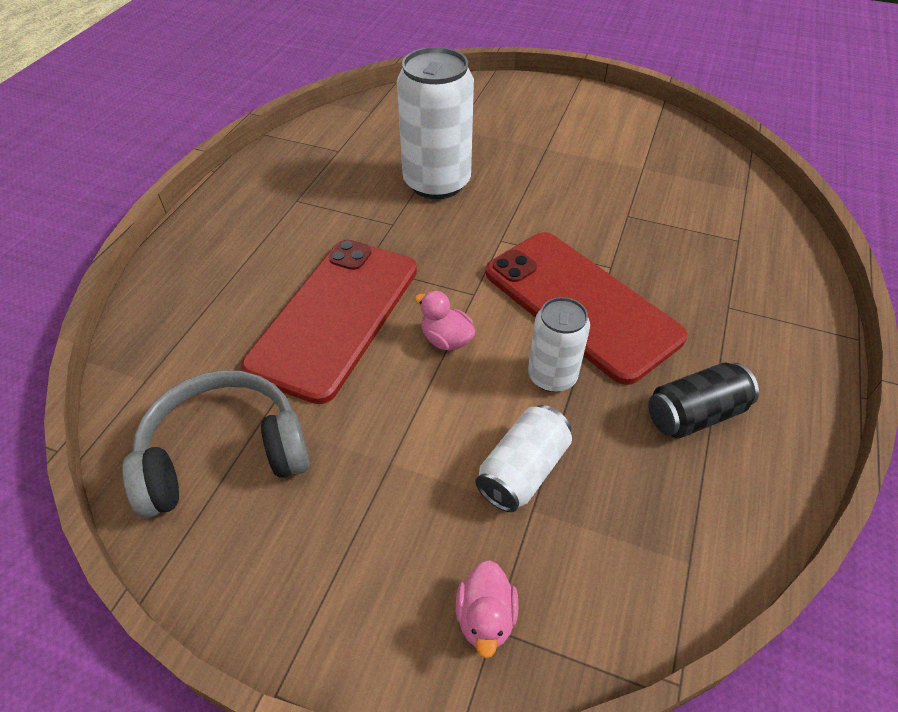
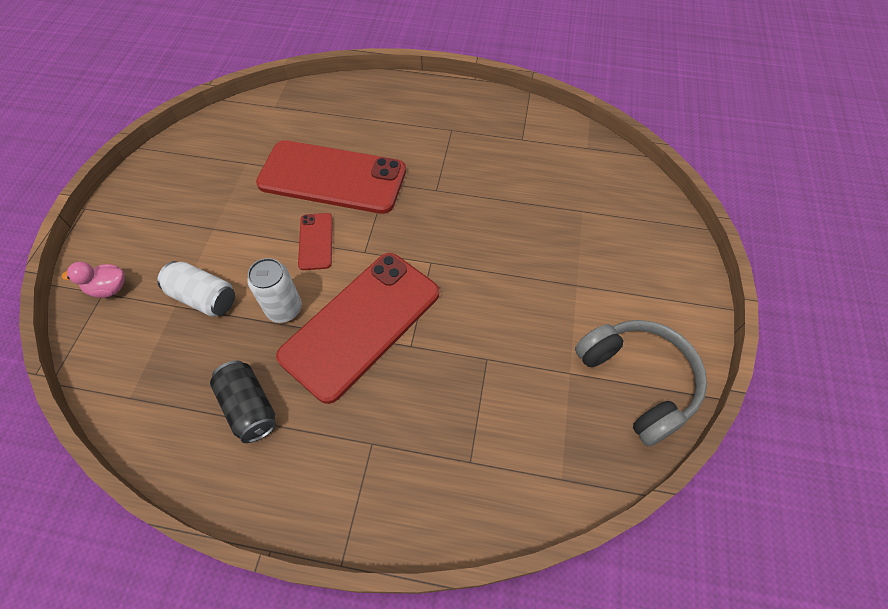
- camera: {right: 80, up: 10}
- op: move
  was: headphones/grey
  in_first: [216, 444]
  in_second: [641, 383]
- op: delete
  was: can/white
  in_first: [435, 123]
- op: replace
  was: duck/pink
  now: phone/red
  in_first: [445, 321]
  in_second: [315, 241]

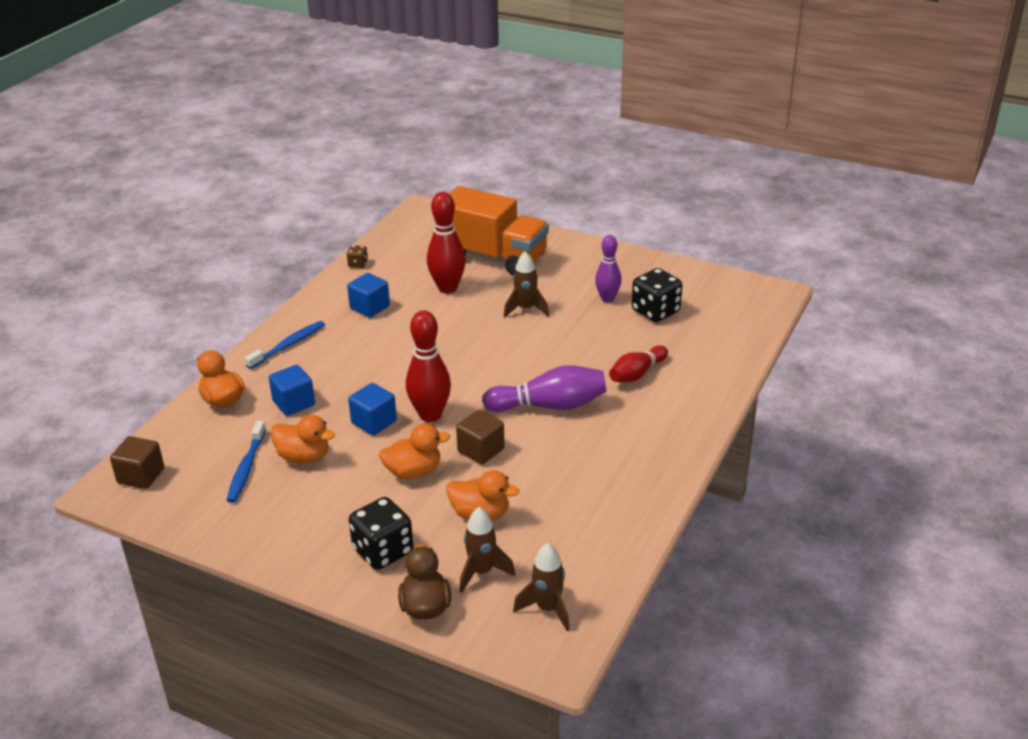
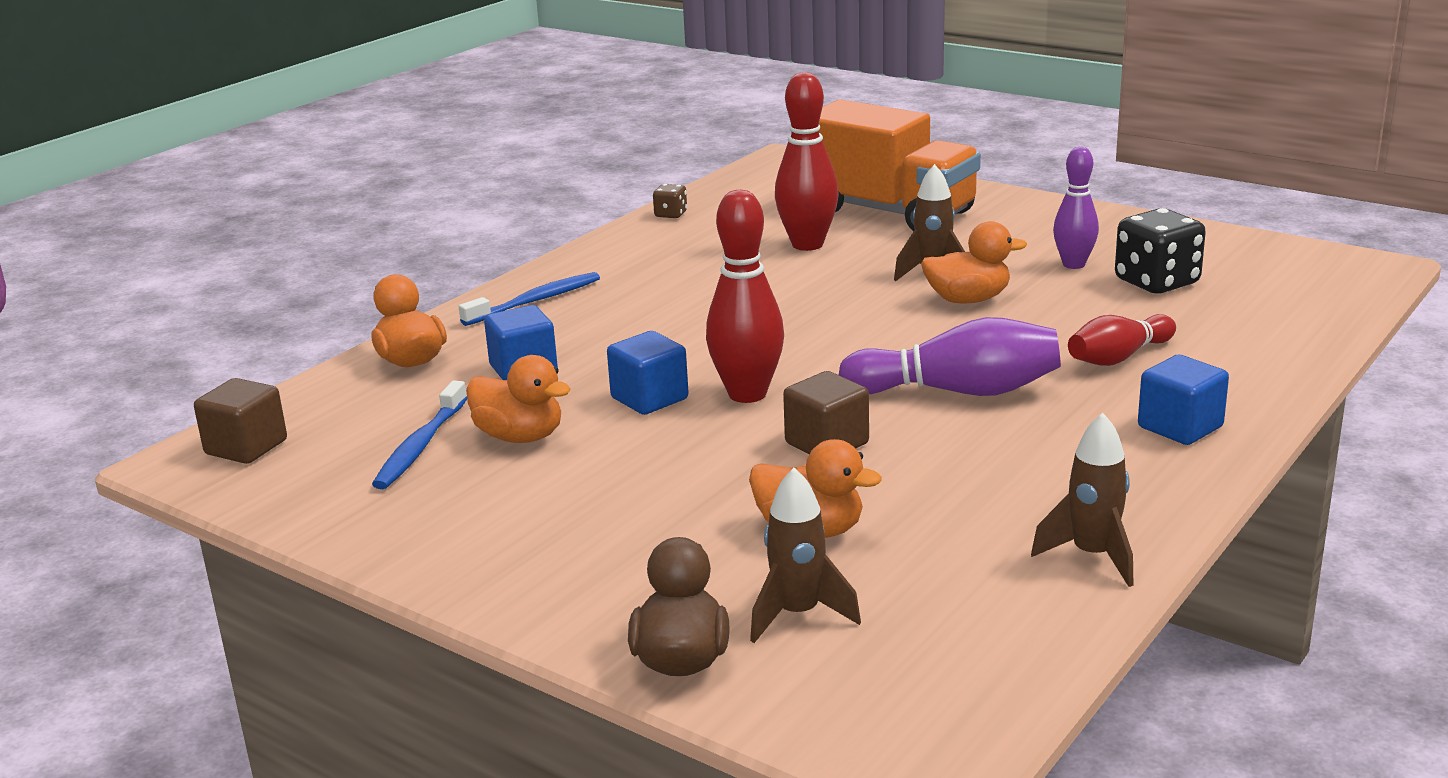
- camera: {right: 10, up: -10}
- op: move
  was: cube/blue
  in_first: [368, 295]
  in_second: [1183, 400]
- op: delete
  was: dice/black
  in_first: [381, 533]
- op: move
  was: duck/orange
  in_first: [414, 451]
  in_second: [974, 262]
- op: move
  was: rocket/brown
  in_first: [541, 587]
  in_second: [1082, 500]

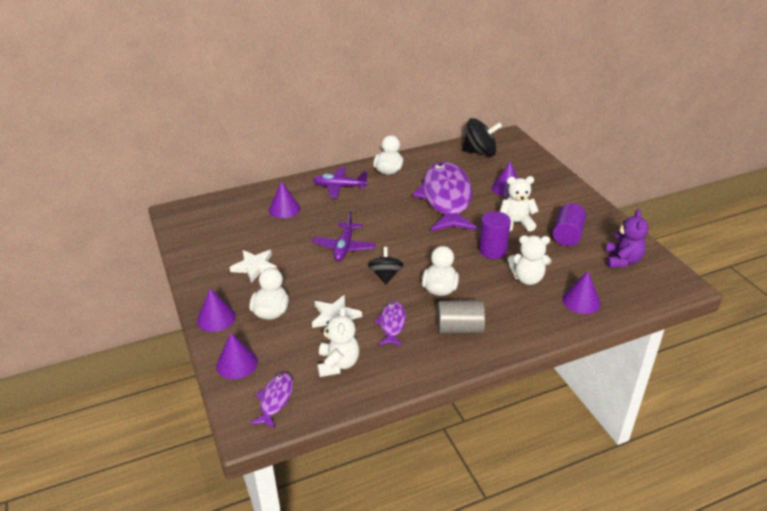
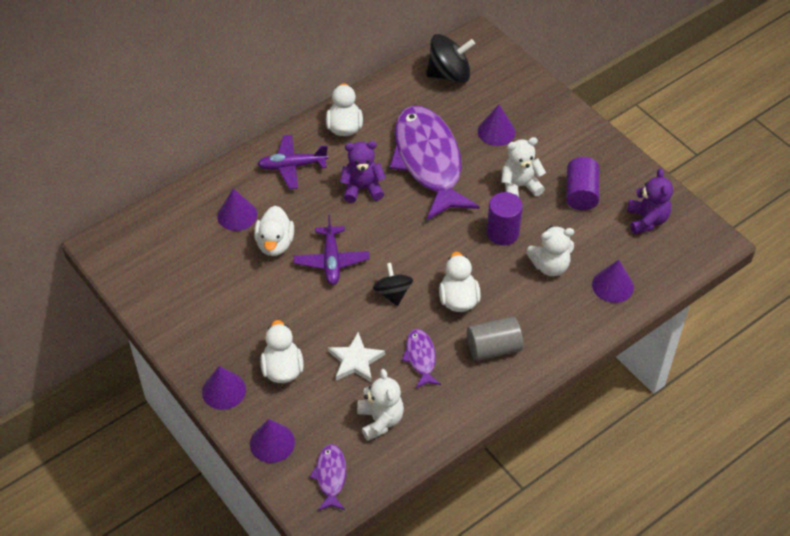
- camera: {right: -15, up: 15}
- op: delete
  was: star/white
  in_first: [253, 266]
- op: insert
  now: duck/white
  in_second: [274, 231]
- op: insert
  now: teddy bear/purple
  in_second: [363, 172]

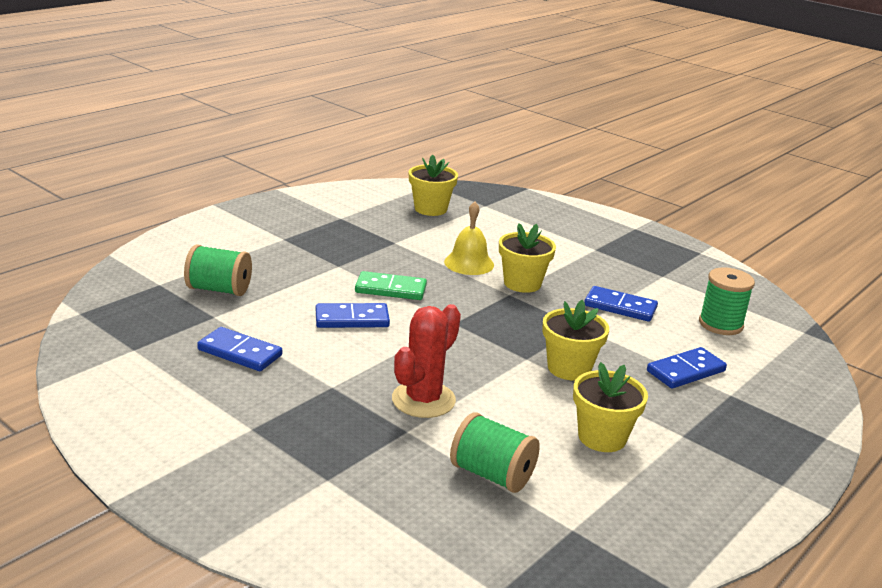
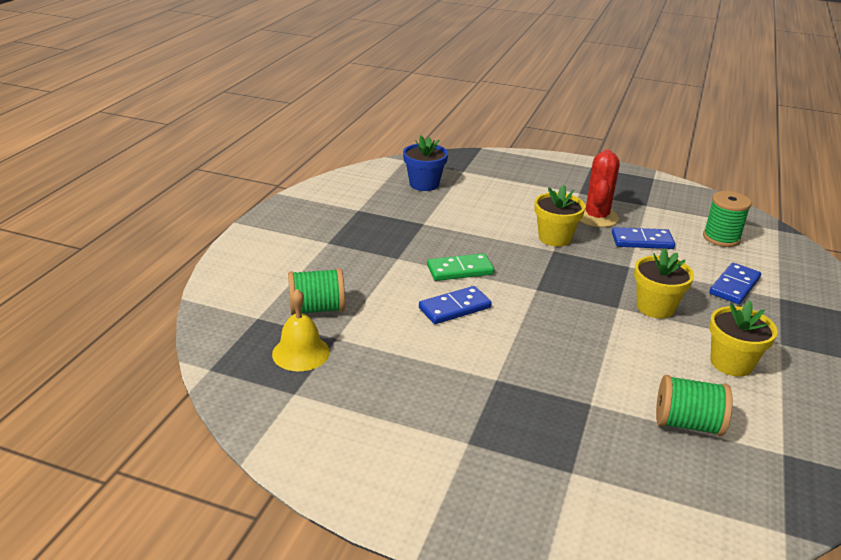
- camera: {right: -20, up: 5}
- op: delete
  was: domino/blue
  in_first: [239, 349]
- op: move
  was: cactus/red
  in_first: [426, 361]
  in_second: [599, 188]
- op: recolor
  was: flower pot/yellow
  now: flower pot/blue
  in_first: [433, 185]
  in_second: [425, 163]
- op: move
  was: bell/yellow
  in_first: [469, 238]
  in_second: [301, 330]

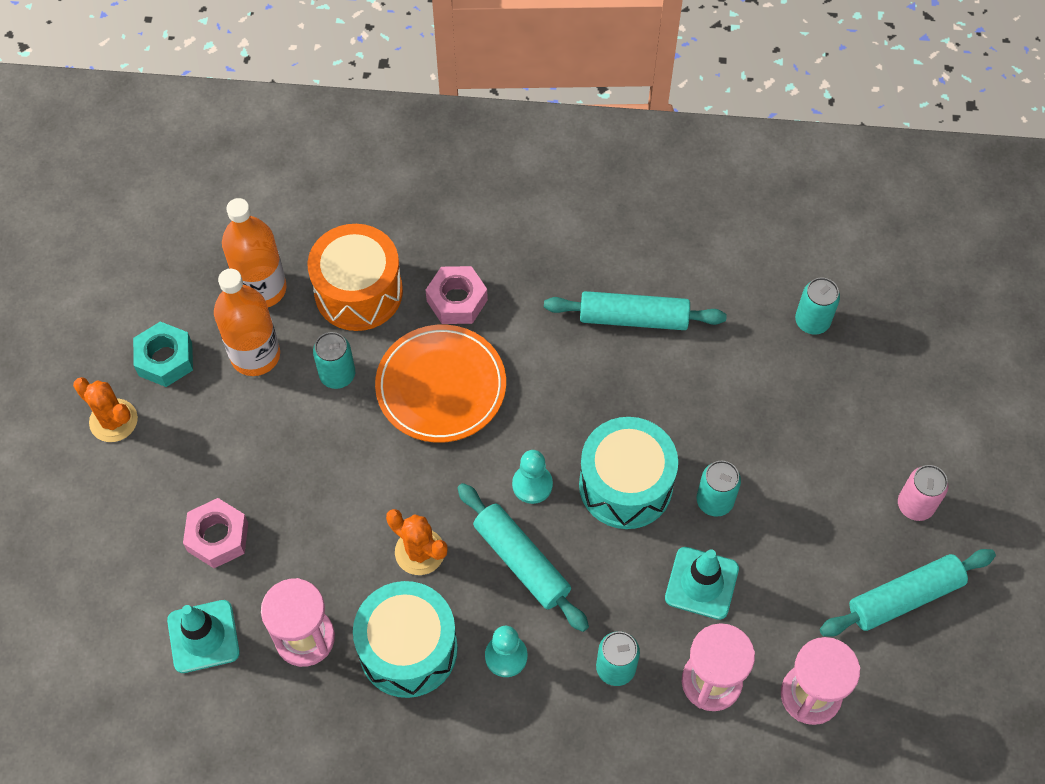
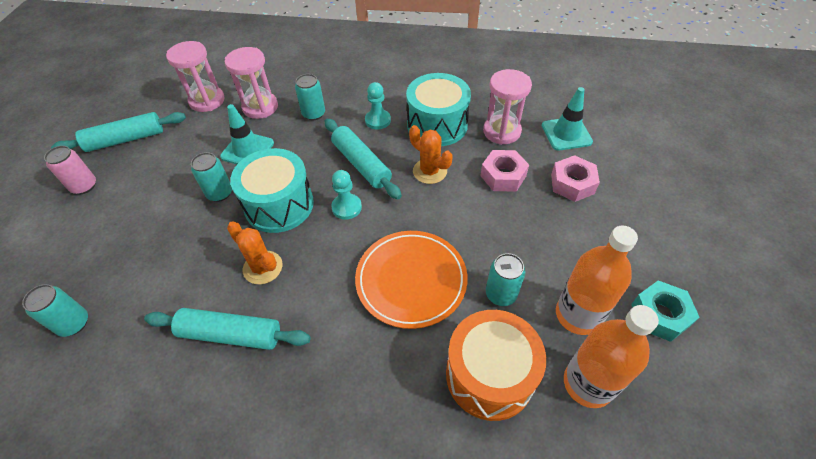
- camera: {right: -175, up: -10}
- op: move
  was: cactus/orange
  in_first: [105, 409]
  in_second: [255, 252]
- op: move
  was: nut/pink
  in_first: [457, 295]
  in_second: [504, 171]

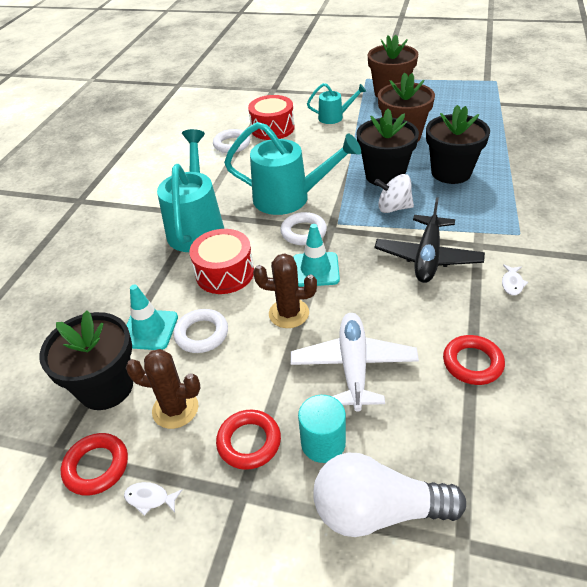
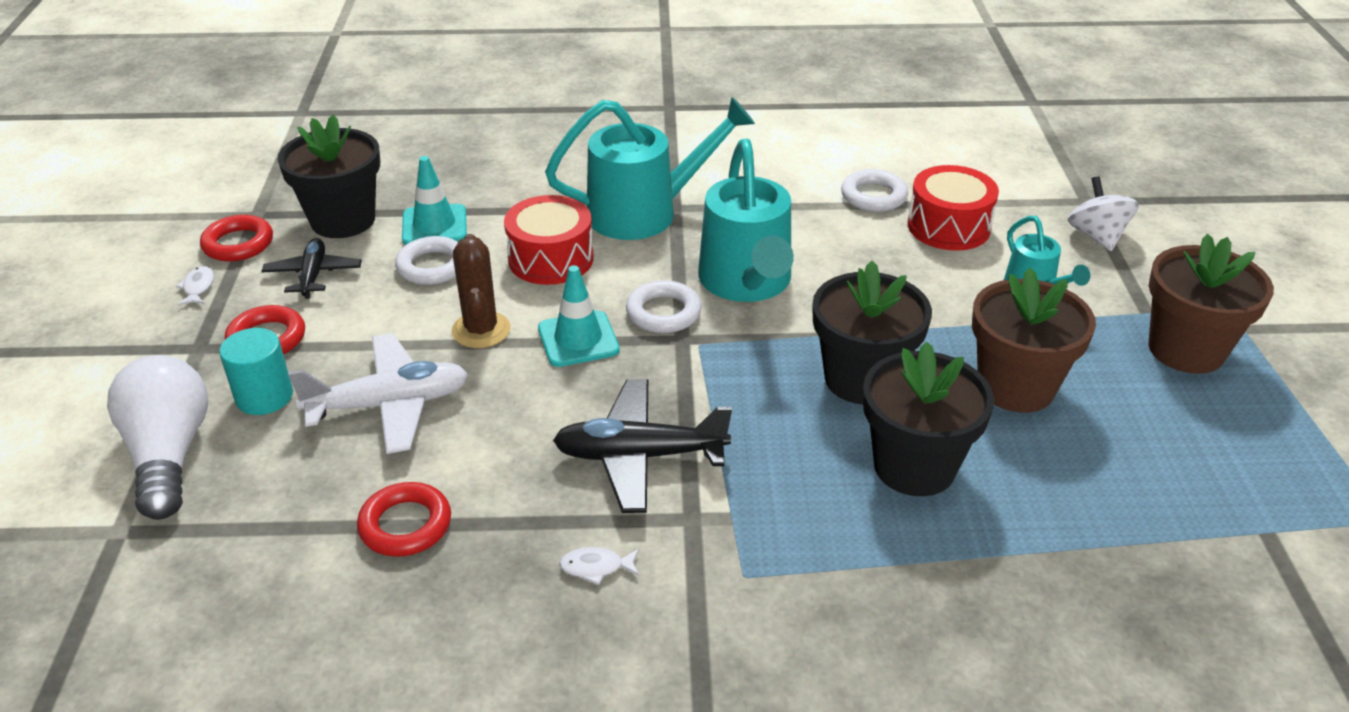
- camera: {right: 70, up: -5}
- op: replace
  was: cactus/brown
  now: plane/black
  in_first: [163, 389]
  in_second: [312, 268]
- op: move
  was: spinning top/white
  in_first: [394, 193]
  in_second: [1103, 213]

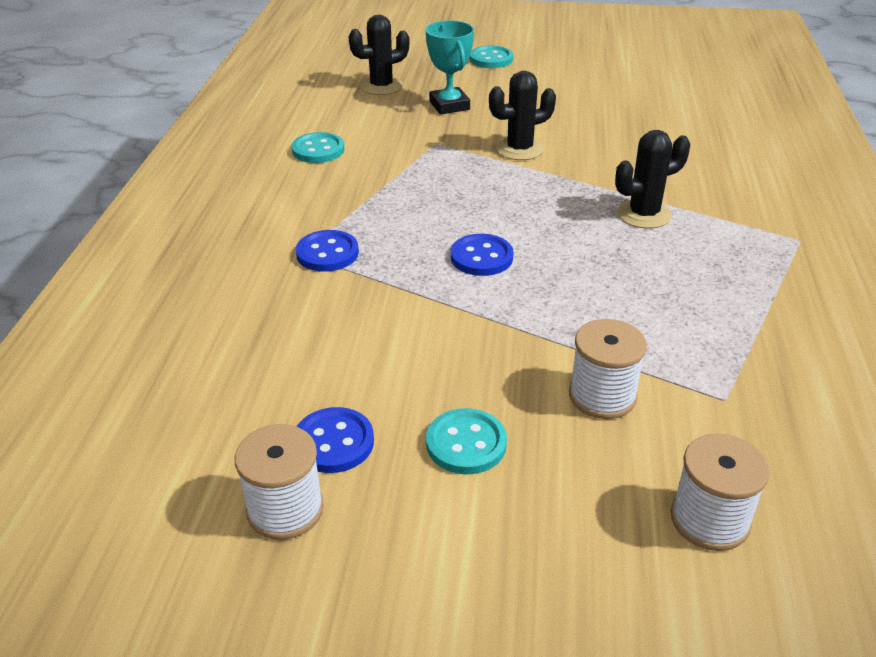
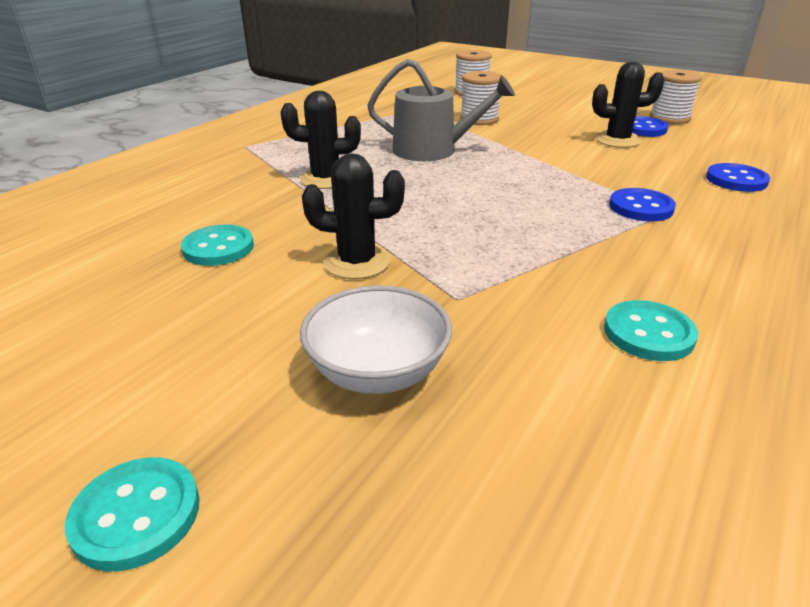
- camera: {right: -155, up: -5}
- op: move
  was: cactus/black
  in_first: [378, 55]
  in_second: [628, 105]
- op: replace
  was: trophy/turquoise
  now: bowl/white
  in_first: [450, 67]
  in_second: [376, 340]
- op: move
  was: button/turquoise
  in_first: [466, 441]
  in_second: [217, 245]
- op: move
  was: button/blue
  in_first: [482, 255]
  in_second: [738, 177]
- op: insert
  now: watering can/grey
  in_second: [441, 110]

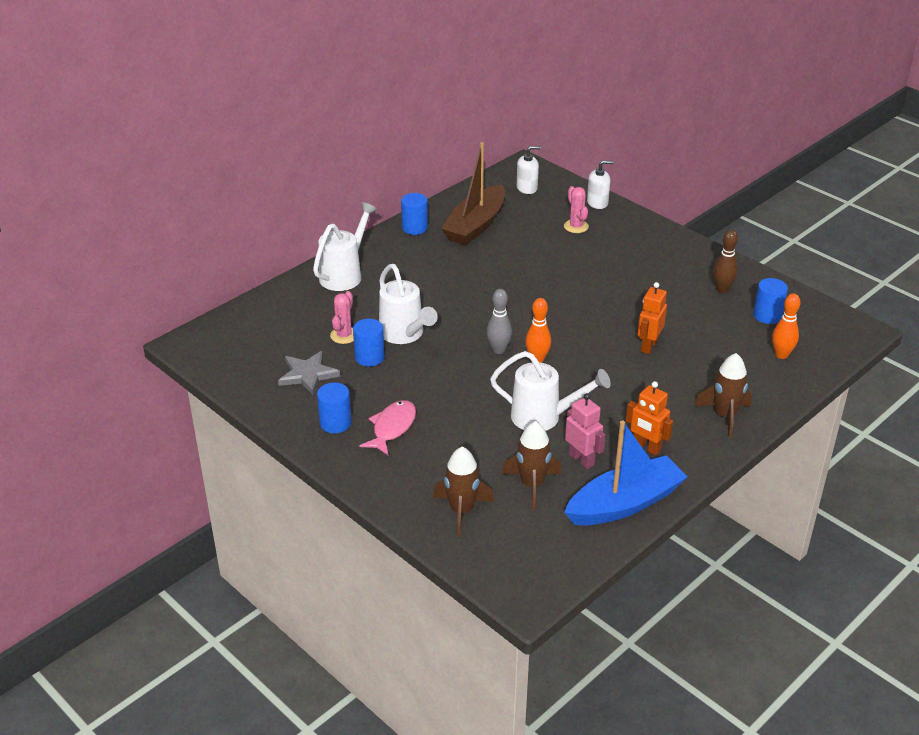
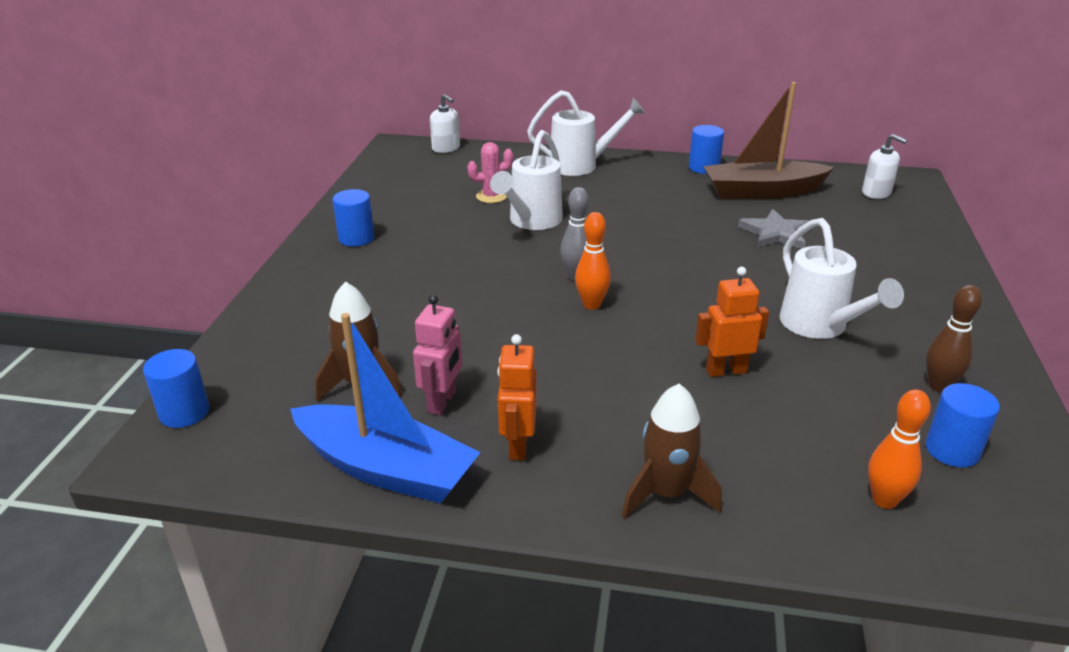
- camera: {right: 55, up: -5}
- op: move
  was: star/grey
  in_first: [309, 373]
  in_second: [774, 229]
- op: move
  was: cylinder/blue
  in_first: [369, 343]
  in_second: [176, 388]
- op: delete
  was: fish/pink
  in_first: [388, 428]
- op: delete
  was: rocket/brown
  in_first: [463, 492]
- op: move
  was: watering can/white
  in_first: [550, 391]
  in_second: [842, 278]
- op: delete
  was: cactus/pink
  in_first: [576, 209]
- op: move
  was: soap dispenser/white
  in_first: [600, 184]
  in_second: [445, 123]

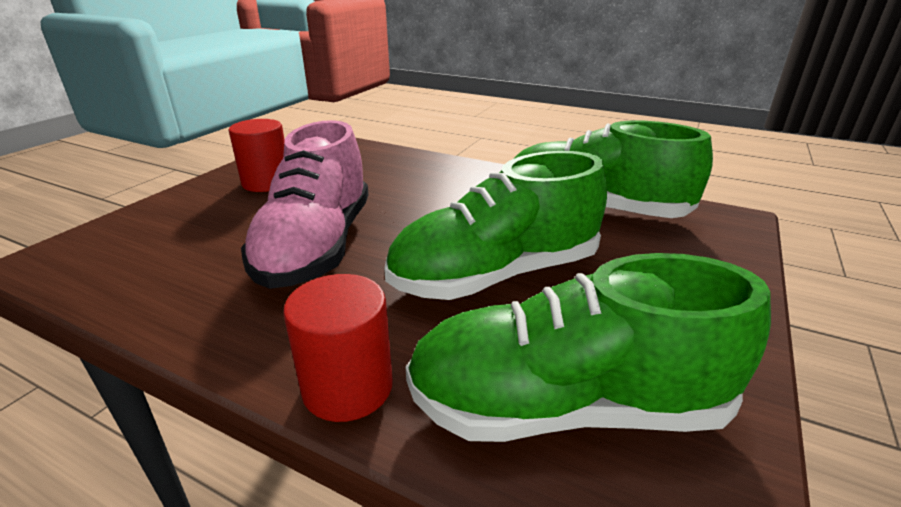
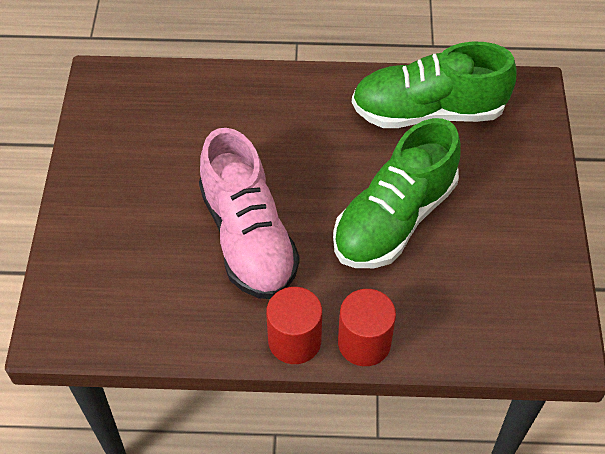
- camera: {right: -25, up: 25}
- op: move
  was: cylinder/red
  in_first: [256, 155]
  in_second: [294, 325]
- op: delete
  was: shoe/green
  in_first: [588, 347]

